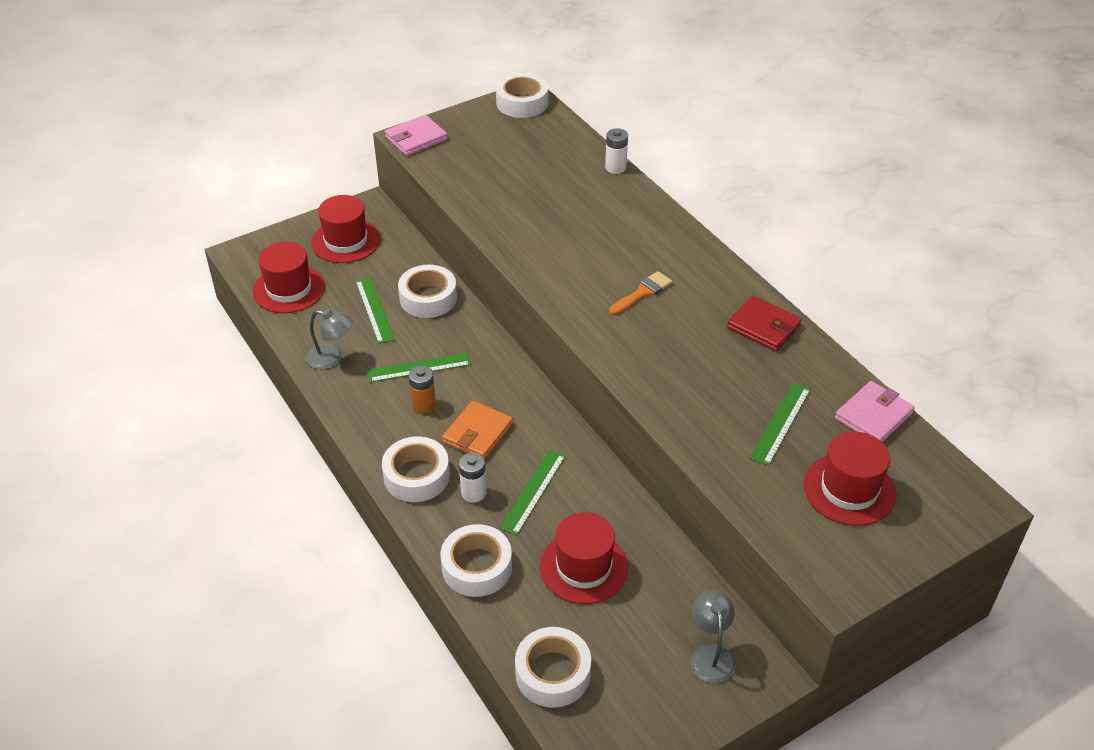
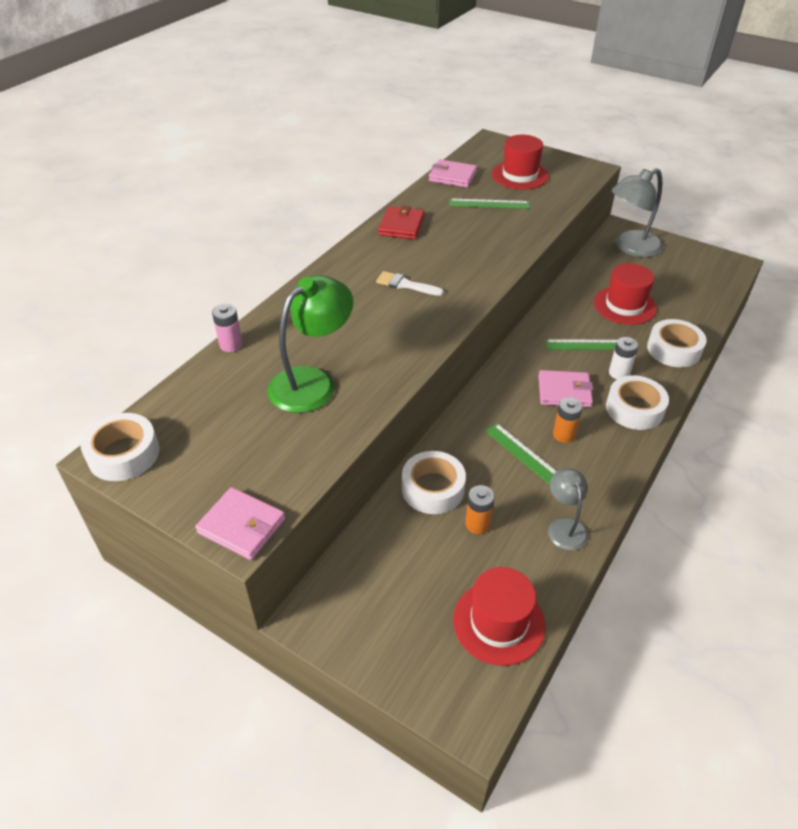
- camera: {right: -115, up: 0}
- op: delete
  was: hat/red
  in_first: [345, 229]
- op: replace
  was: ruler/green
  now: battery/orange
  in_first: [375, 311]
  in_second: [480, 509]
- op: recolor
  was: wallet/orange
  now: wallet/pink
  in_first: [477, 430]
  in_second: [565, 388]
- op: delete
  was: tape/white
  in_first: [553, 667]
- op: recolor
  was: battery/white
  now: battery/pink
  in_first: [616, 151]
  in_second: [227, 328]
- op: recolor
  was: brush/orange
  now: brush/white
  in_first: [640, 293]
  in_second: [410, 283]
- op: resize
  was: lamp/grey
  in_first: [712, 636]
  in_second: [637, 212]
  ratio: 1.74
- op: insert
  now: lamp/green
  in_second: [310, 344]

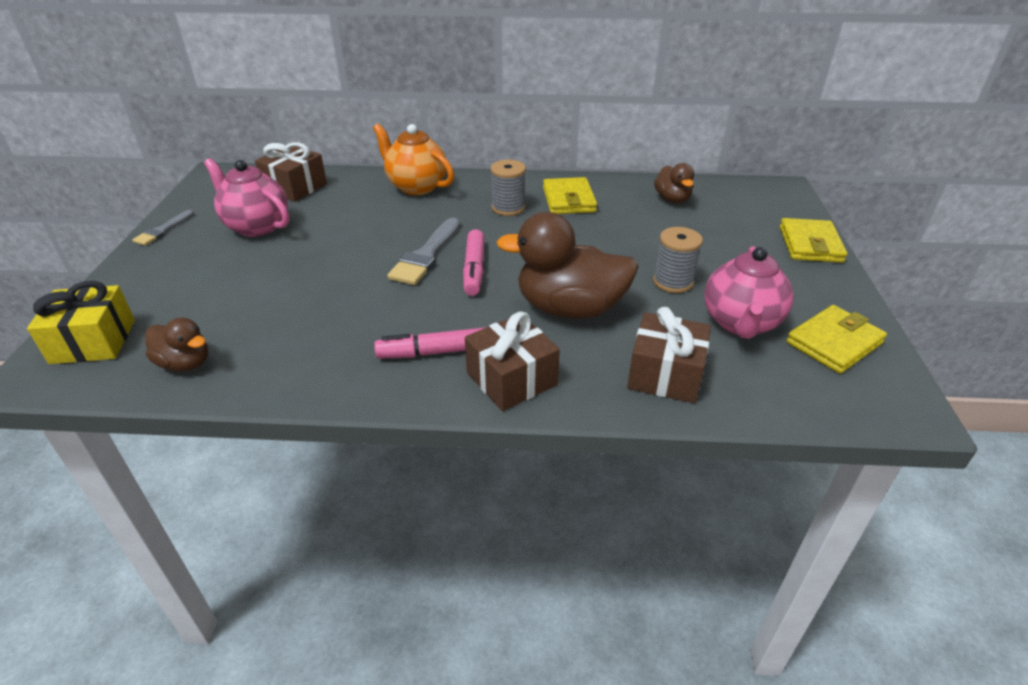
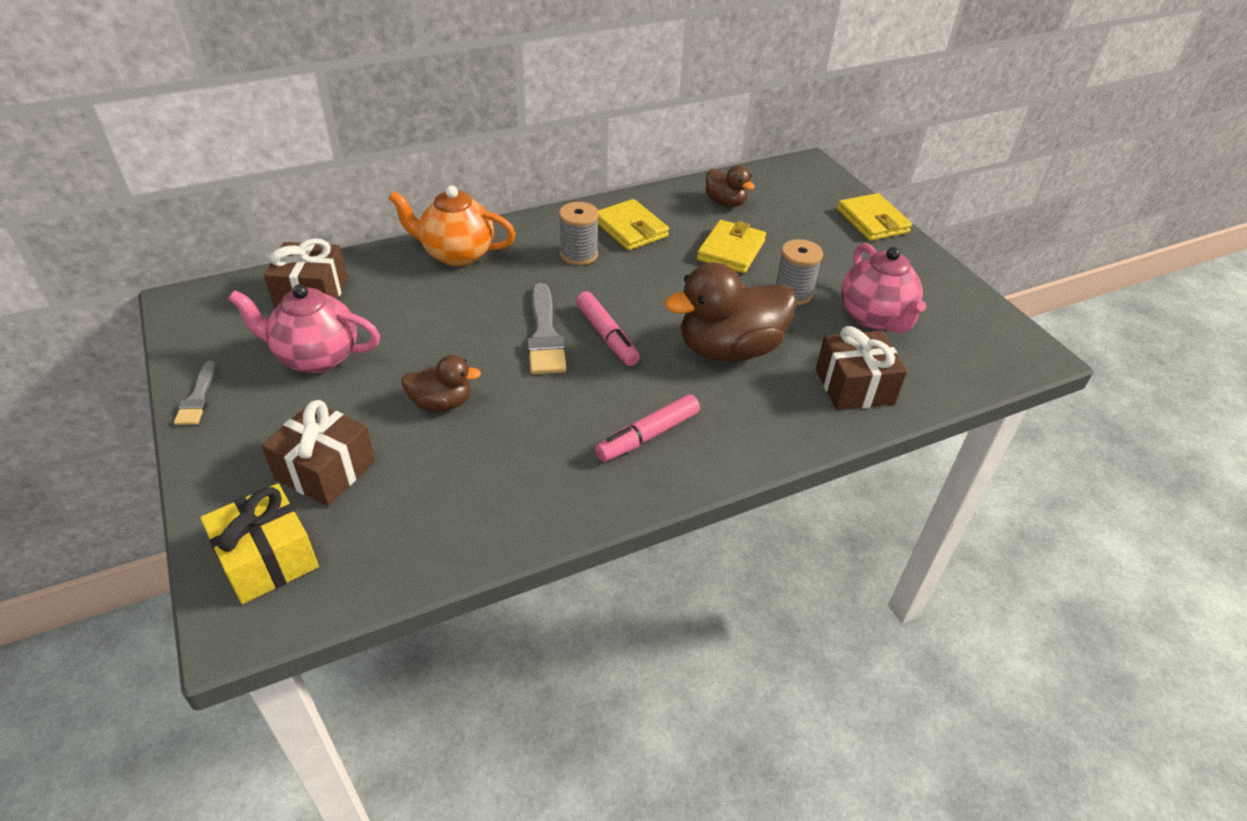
- camera: {right: -30, up: 5}
- op: move
  was: duck/brown
  in_first: [176, 345]
  in_second: [441, 383]
- op: move
  was: gift/brown
  in_first: [512, 361]
  in_second: [318, 453]
- op: move
  was: wallet/yellow
  in_first: [836, 339]
  in_second: [731, 246]

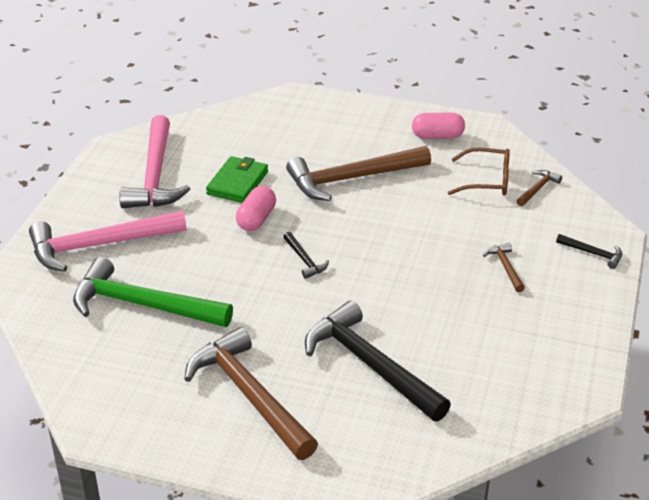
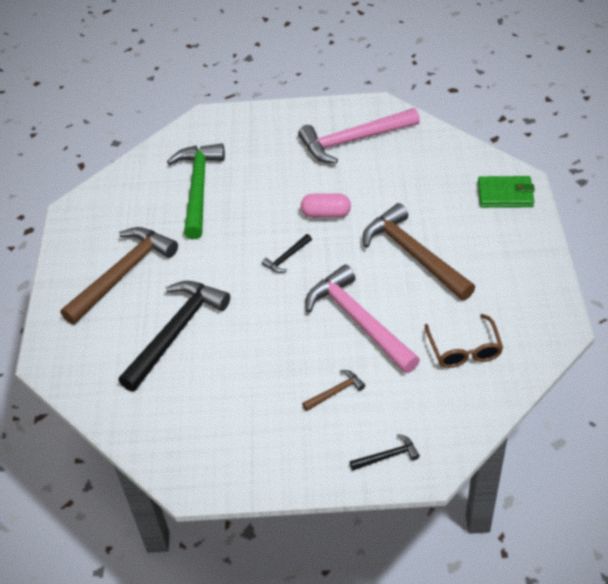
- camera: {right: 75, up: 10}
- op: move
  was: hammer/pink
  in_first: [107, 241]
  in_second: [363, 318]
- op: move
  was: wallet/green
  in_first: [237, 179]
  in_second: [506, 192]
- op: delete
  was: capsule/pink
  in_first: [438, 126]
- op: delete
  was: hammer/brown
  in_first: [539, 188]
- op: rotate
  was: hammer/black
  in_first: [589, 251]
  in_second: [385, 452]
  clockwise: -120

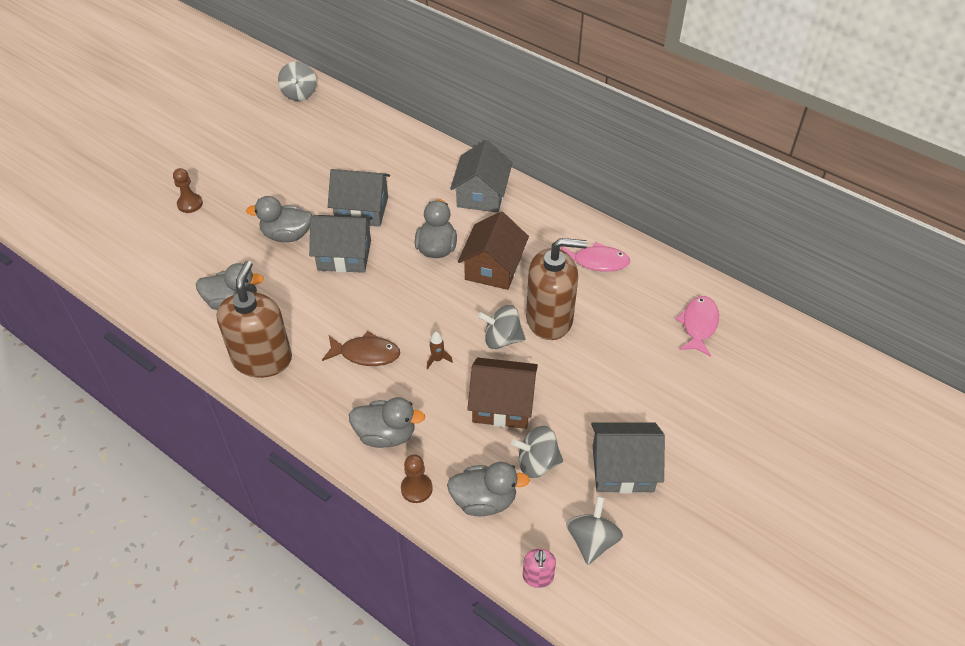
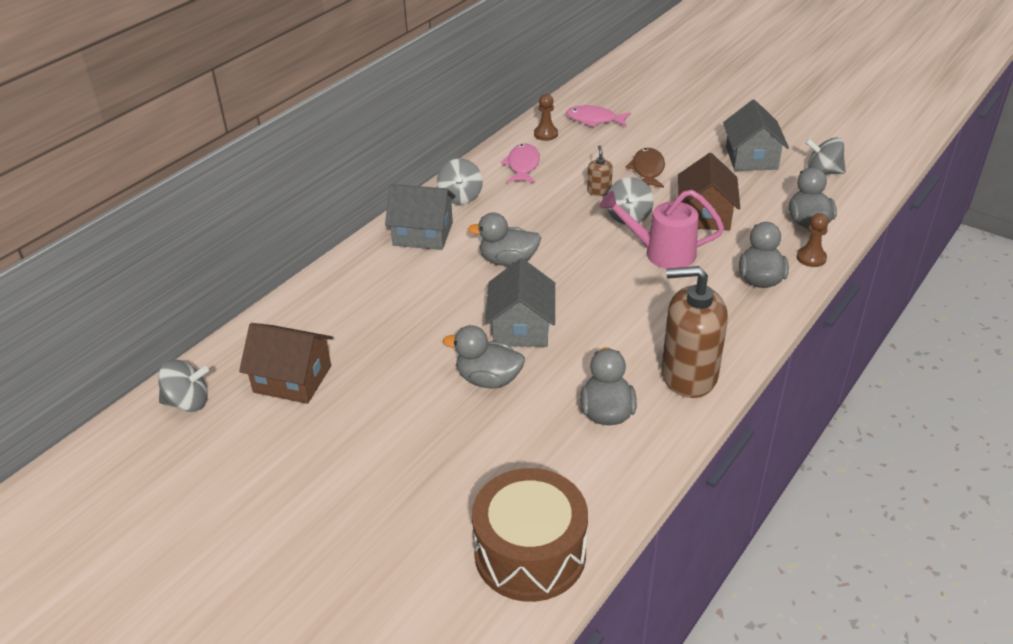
- camera: {right: -90, up: -10}
- op: move
  was: pawn/brown
  in_first: [188, 190]
  in_second: [546, 117]
- op: rotate
  was: duck/grey
  in_first: [279, 219]
  in_second: [484, 357]
  clockwise: 105
- op: move
  was: fish/brown
  in_first: [361, 348]
  in_second: [645, 168]
- op: delete
  was: house/grey
  in_first: [359, 198]
- op: replace
  was: rocket/brown
  now: watering can/pink
  in_first: [440, 350]
  in_second: [661, 229]
- op: move
  was: house/brown
  in_first: [493, 250]
  in_second: [286, 363]
- op: move
  was: spinning top/grey
  in_first: [537, 452]
  in_second: [460, 181]
- op: delete
  was: soap dispenser/pink
  in_first: [539, 568]
- op: resize
  was: soap dispenser/brown
  in_first: [556, 289]
  in_second: [600, 170]
  ratio: 0.43
- op: insert
  now: drum/brown
  in_second: [530, 535]

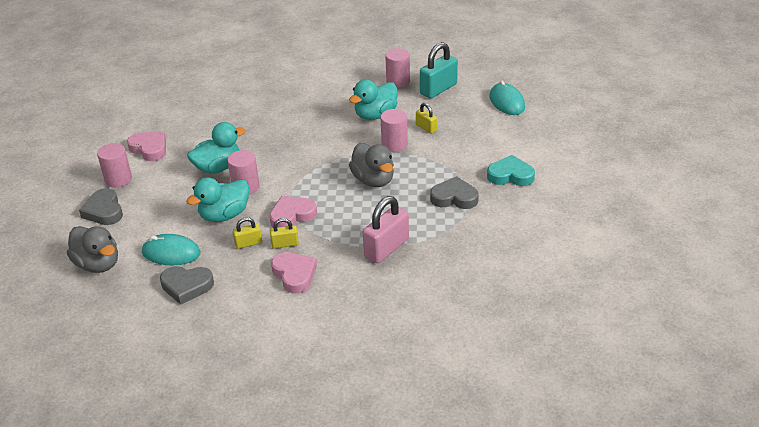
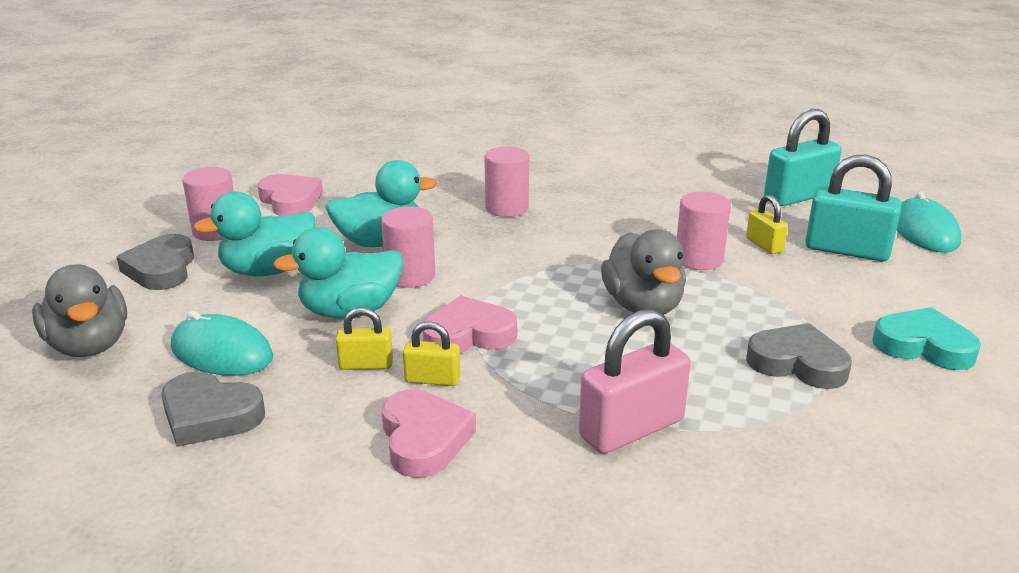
- camera: {right: 15, up: -10}
- op: move
  was: duck/turquoise
  in_first: [373, 99]
  in_second: [254, 234]
- op: move
  was: cylinder/pink
  in_first: [397, 68]
  in_second: [506, 181]
- op: insert
  now: padlock/turquoise
  in_second: [853, 208]

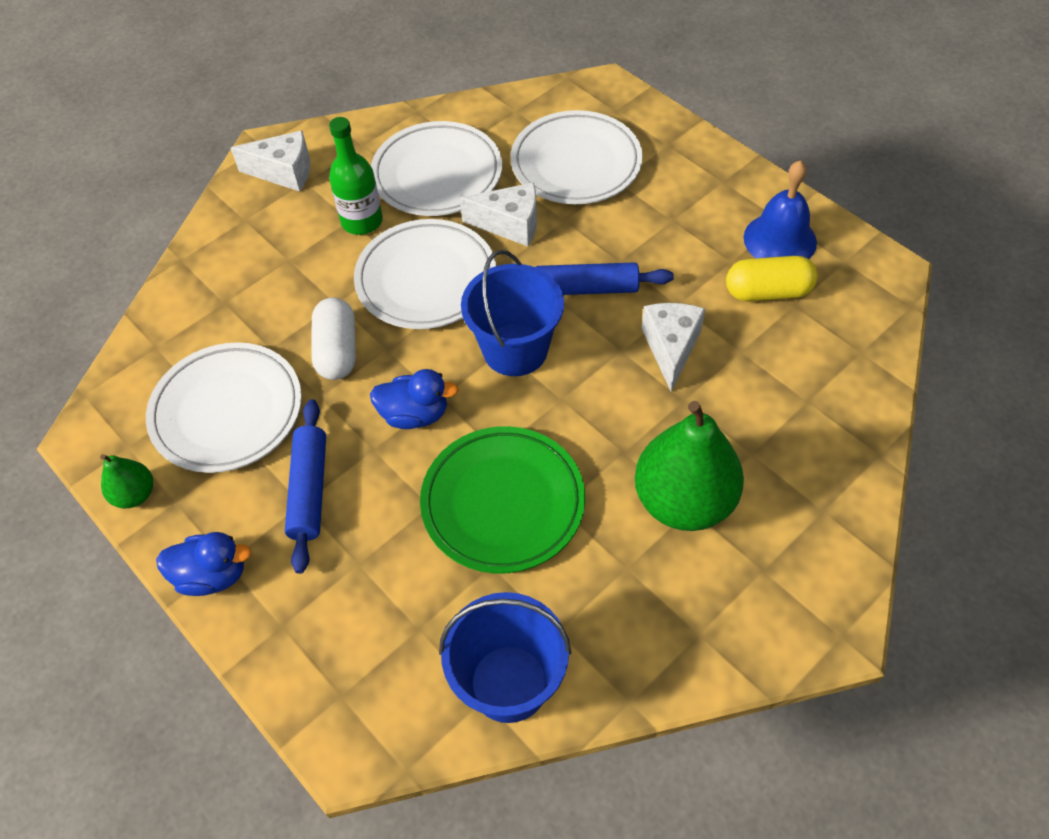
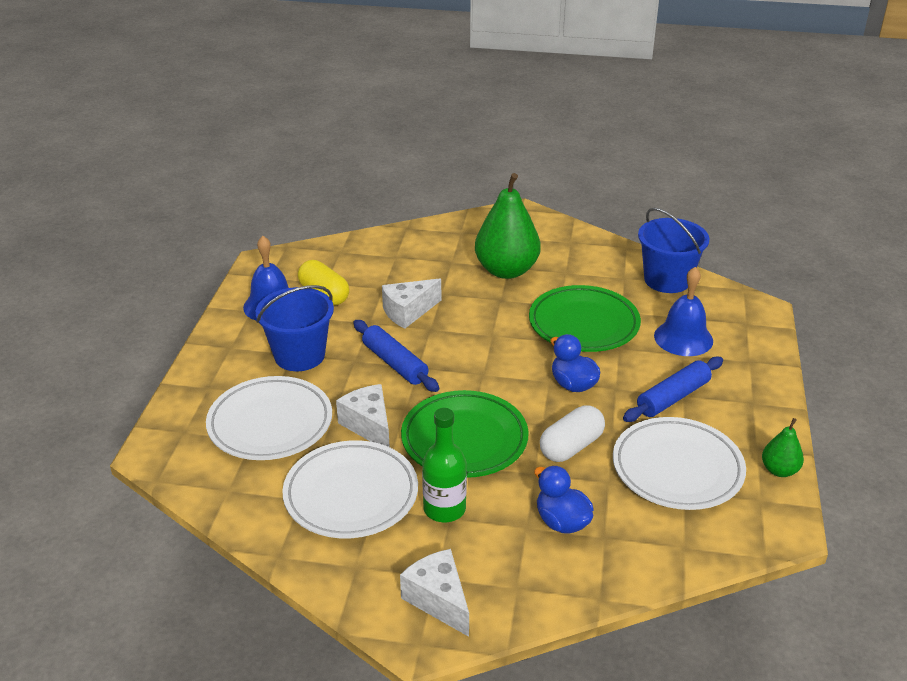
- camera: {right: -130, up: -20}
- op: move
  was: duck/blue
  in_first: [204, 564]
  in_second: [564, 500]
- op: recolor
  was: plate/white
  now: plate/green
  in_first: [425, 274]
  in_second: [465, 434]
- op: move
  was: bucket/blue
  in_first: [512, 313]
  in_second: [295, 328]
- op: insert
  now: bell/blue
  in_second: [683, 311]

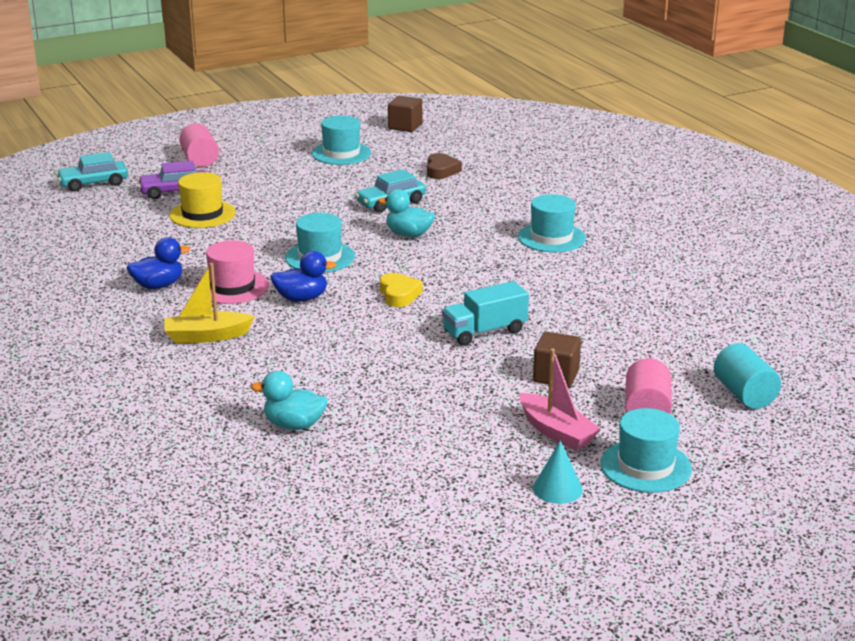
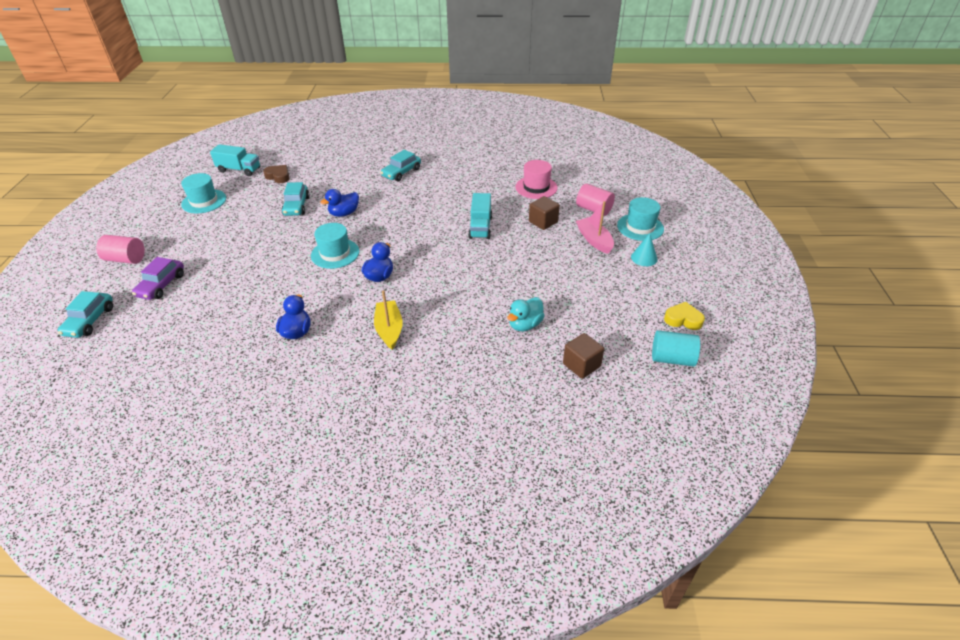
- camera: {right: -60, up: 15}
- op: rotate
  was: boat/yellow
  in_first: [209, 303]
  in_second: [388, 320]
  clockwise: 150
- op: delete
  was: hat/yellow
  in_first: [202, 200]
- op: move
  was: hat/pink
  in_first: [232, 272]
  in_second: [536, 179]
- op: recolor
  was: duck/turquoise
  now: duck/blue
  in_first: [406, 213]
  in_second: [339, 203]
- op: move
  was: heart/yellow
  in_first: [401, 290]
  in_second: [684, 316]
- op: move
  was: cube/brown
  in_first: [405, 114]
  in_second: [583, 356]
- op: replace
  was: hat/turquoise
  now: car/turquoise
  in_first: [552, 223]
  in_second: [400, 165]
- op: rotate
  was: boat/pink
  in_first: [560, 399]
  in_second: [595, 227]
  clockwise: -105
- op: move
  was: cylinder/turquoise
  in_first: [747, 376]
  in_second: [676, 348]
- op: insert
  now: truck/turquoise
  in_second: [235, 160]

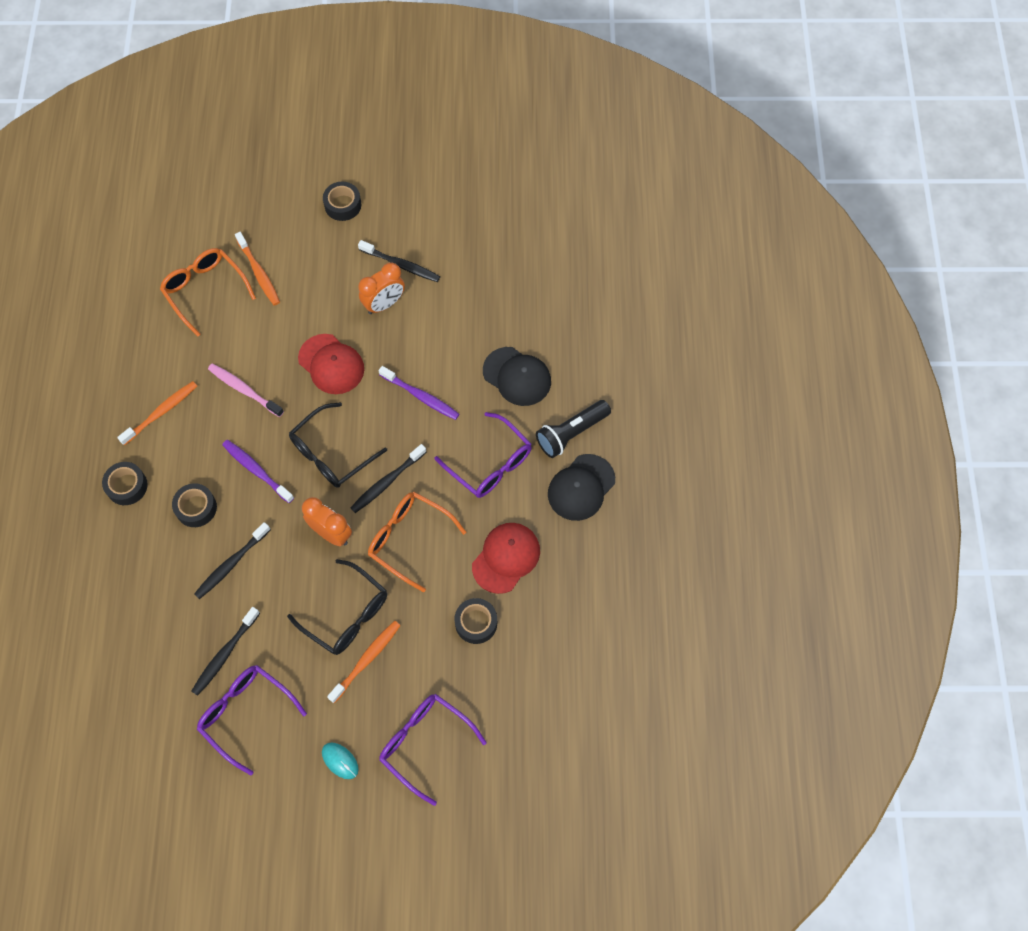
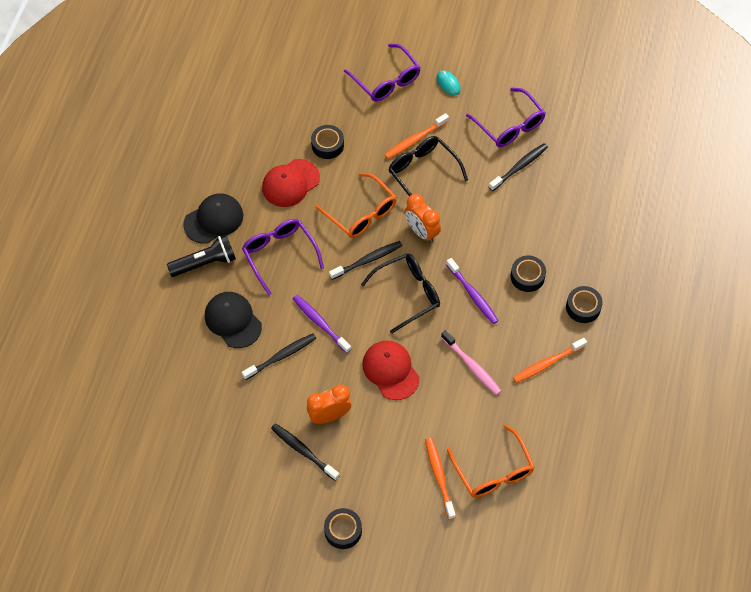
- camera: {right: -165, up: -5}
- op: move
  was: toothbrush/black
  in_first: [232, 560]
  in_second: [279, 356]

